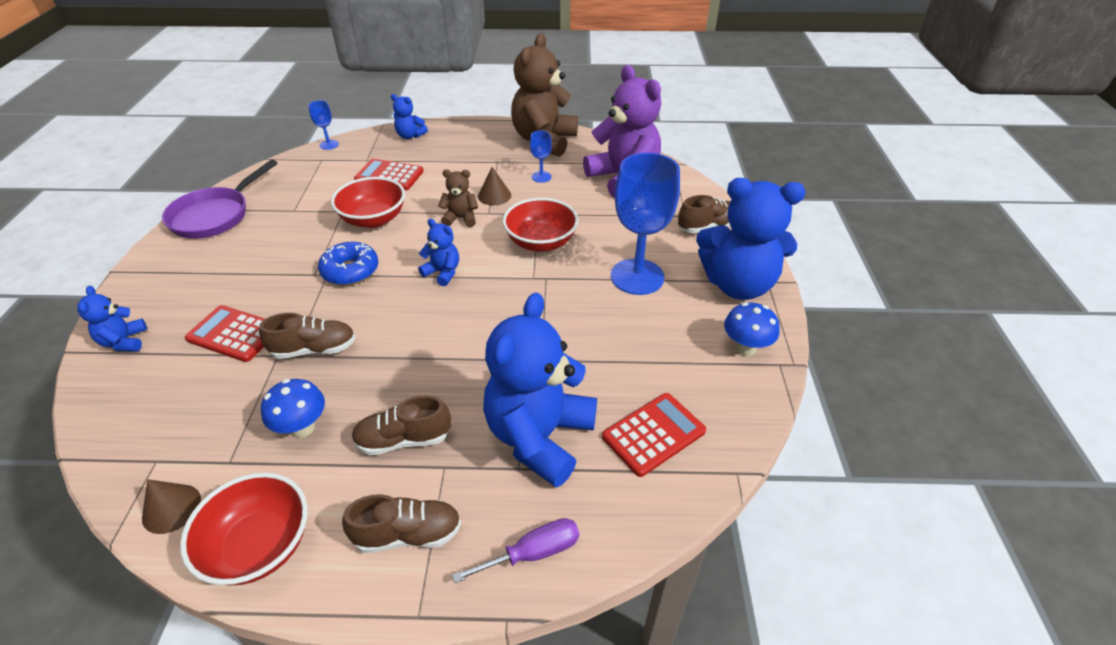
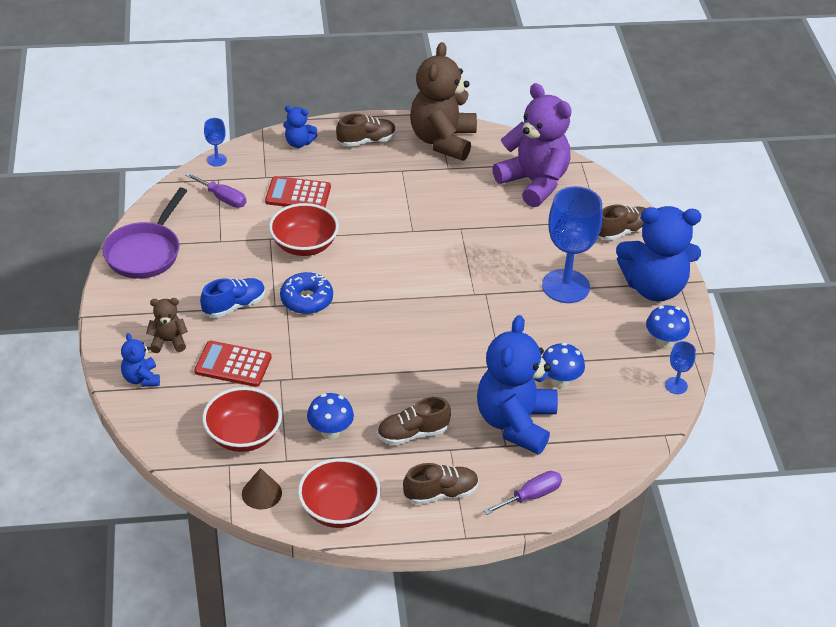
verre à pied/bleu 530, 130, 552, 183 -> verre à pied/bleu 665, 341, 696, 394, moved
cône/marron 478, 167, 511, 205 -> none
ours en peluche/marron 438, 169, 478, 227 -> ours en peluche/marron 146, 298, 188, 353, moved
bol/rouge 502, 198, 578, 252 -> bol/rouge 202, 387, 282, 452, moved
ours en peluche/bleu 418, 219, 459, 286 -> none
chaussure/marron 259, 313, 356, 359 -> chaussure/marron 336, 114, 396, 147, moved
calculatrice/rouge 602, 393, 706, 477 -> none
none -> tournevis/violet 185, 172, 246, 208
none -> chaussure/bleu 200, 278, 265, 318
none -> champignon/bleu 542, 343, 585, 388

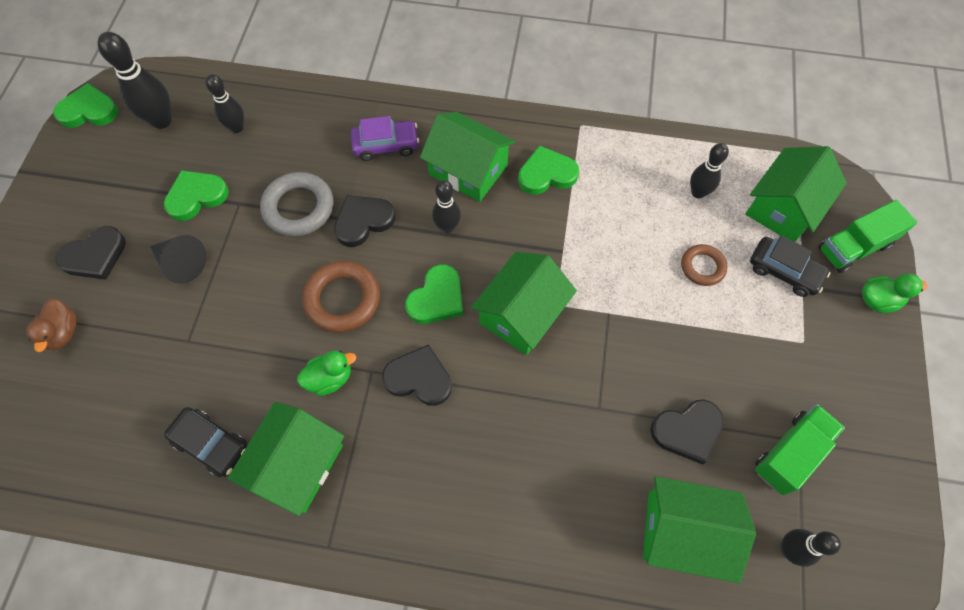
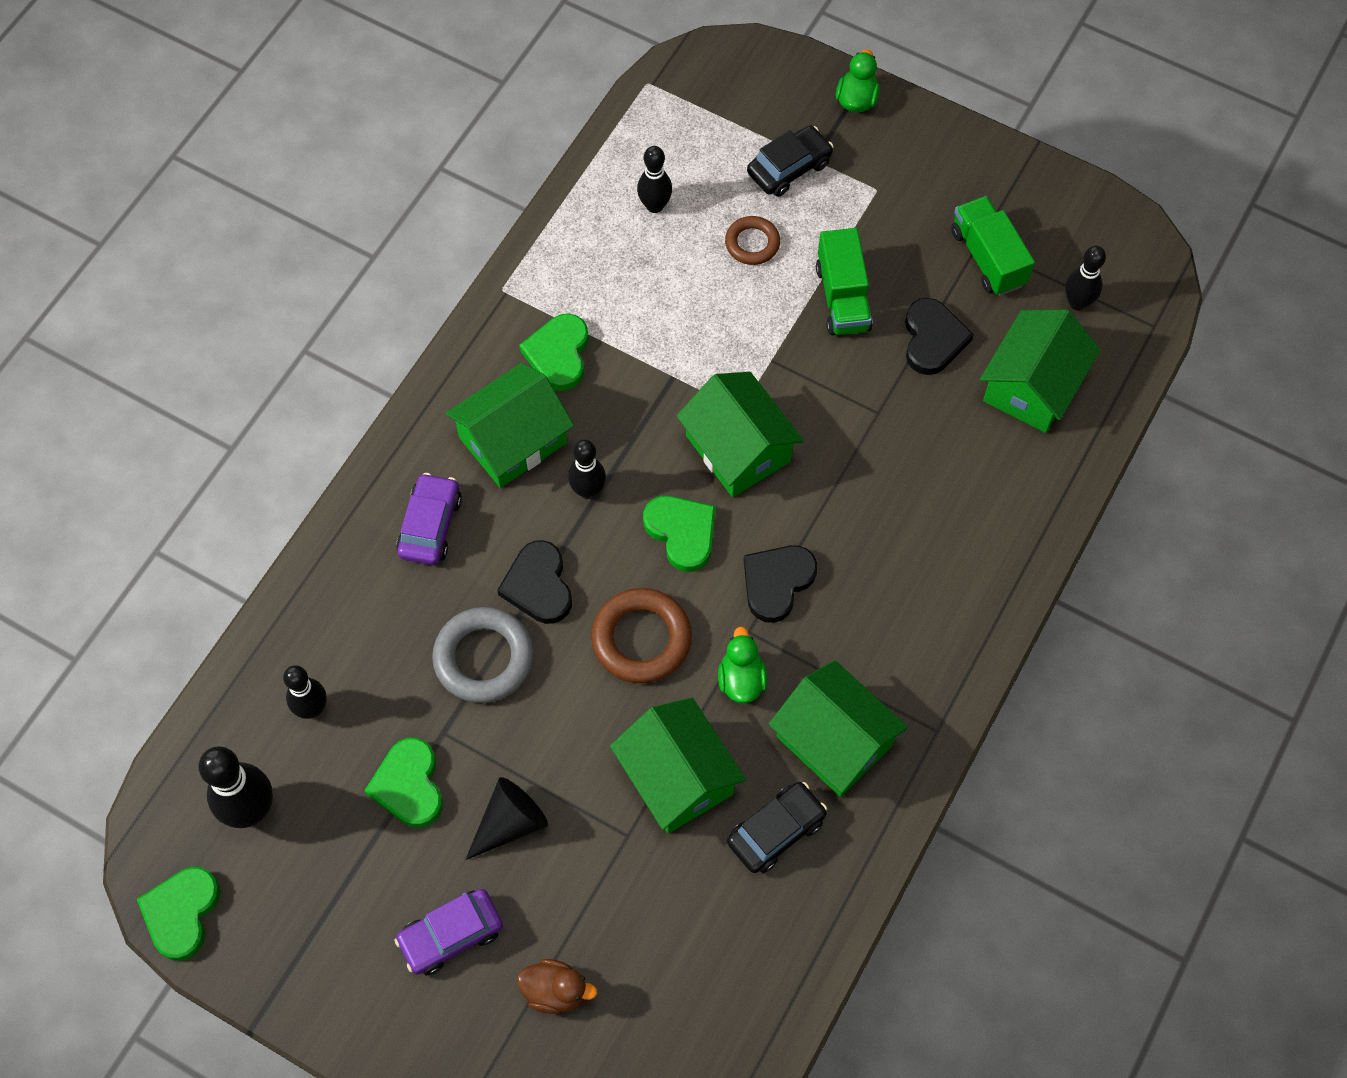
maison/vert 745, 146, 847, 242 -> maison/vert 610, 698, 746, 833, moved
camion/vert 818, 200, 917, 273 -> camion/vert 816, 228, 873, 335, moved
cœur/noir 55, 226, 126, 280 -> voiture/violet 394, 889, 503, 976

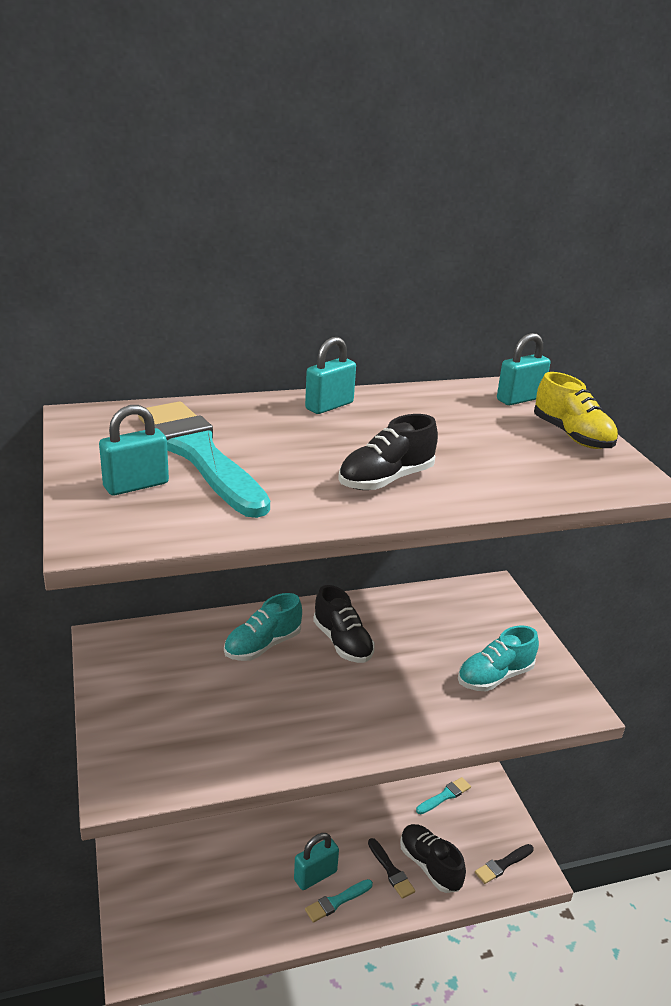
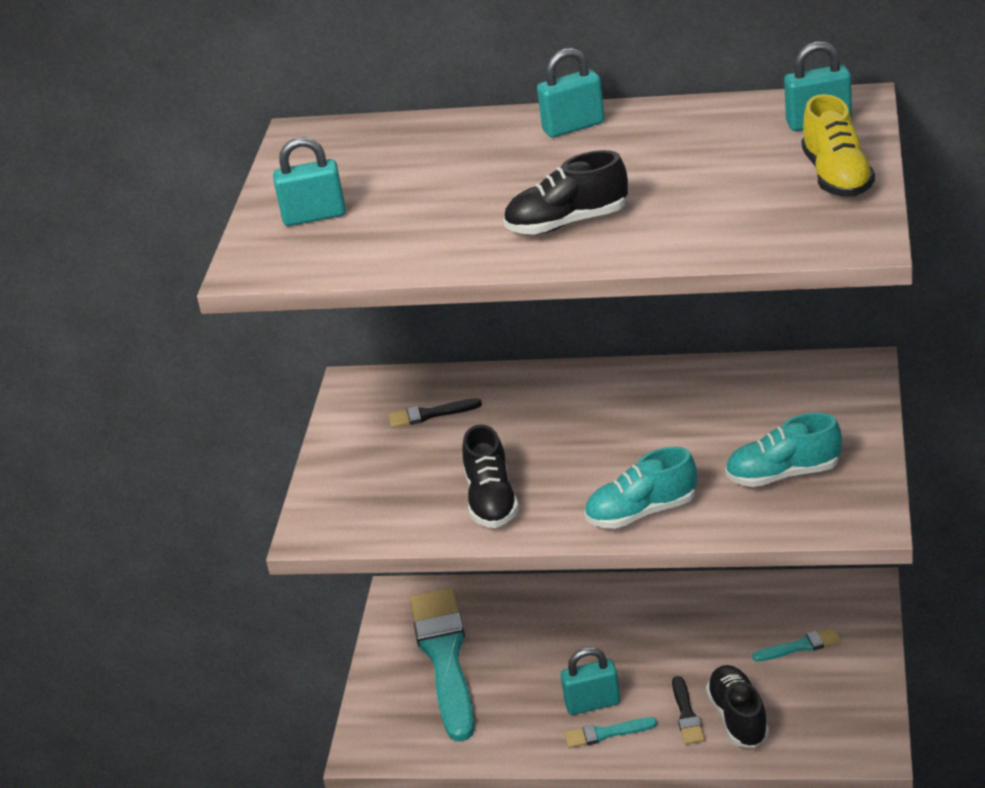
pinceau/turquoise 138, 402, 270, 518 -> pinceau/turquoise 410, 588, 475, 742, moved
chaussure/noir 313, 585, 375, 663 -> chaussure/noir 462, 425, 519, 528, moved
chaussure/turquoise 224, 593, 302, 661 -> chaussure/turquoise 585, 447, 697, 529, moved
pinceau/noir 475, 844, 534, 884 -> pinceau/noir 388, 398, 482, 428, moved

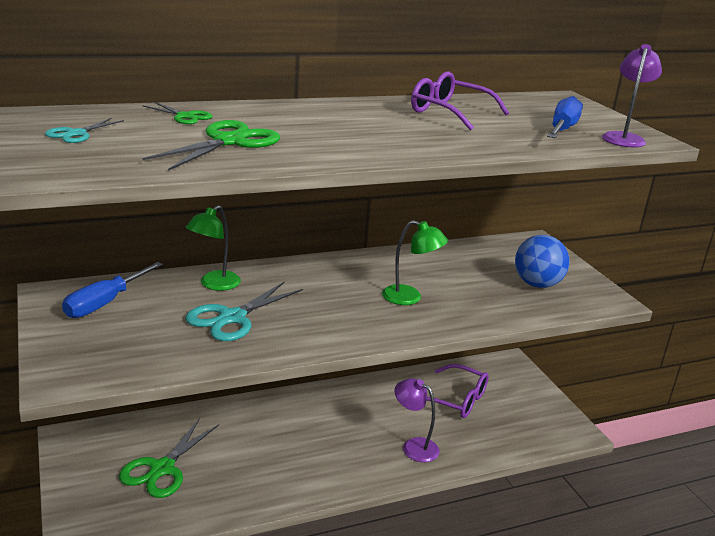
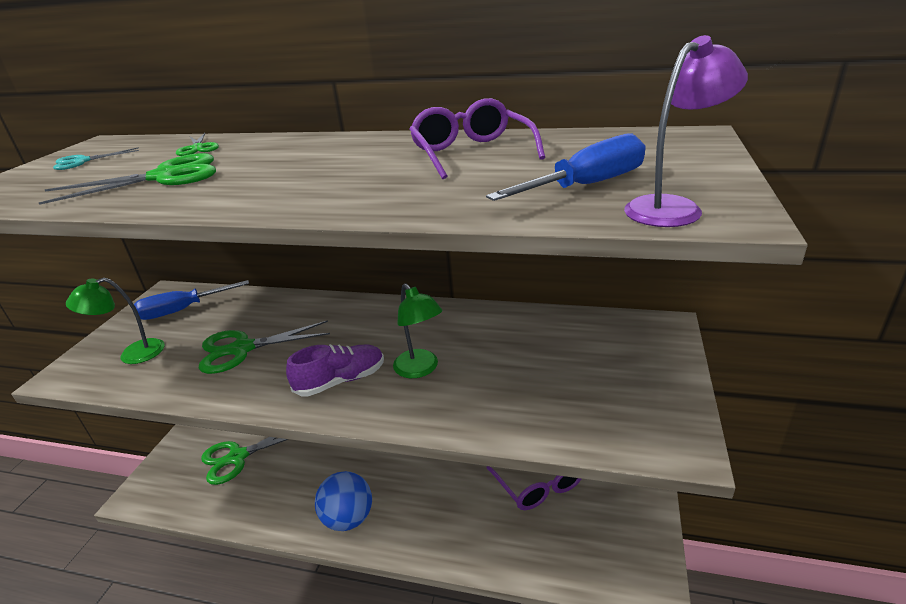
lampe/vert 186, 205, 241, 291 -> lampe/vert 66, 278, 165, 364, moved
balle/bleu 515, 235, 570, 288 -> balle/bleu 315, 471, 372, 531, moved
ciseaux/turquoise 185, 282, 303, 341 -> ciseaux/vert 198, 320, 330, 374
lampe/violet 395, 378, 440, 462 -> none
none -> chaussure/violet 286, 344, 384, 396

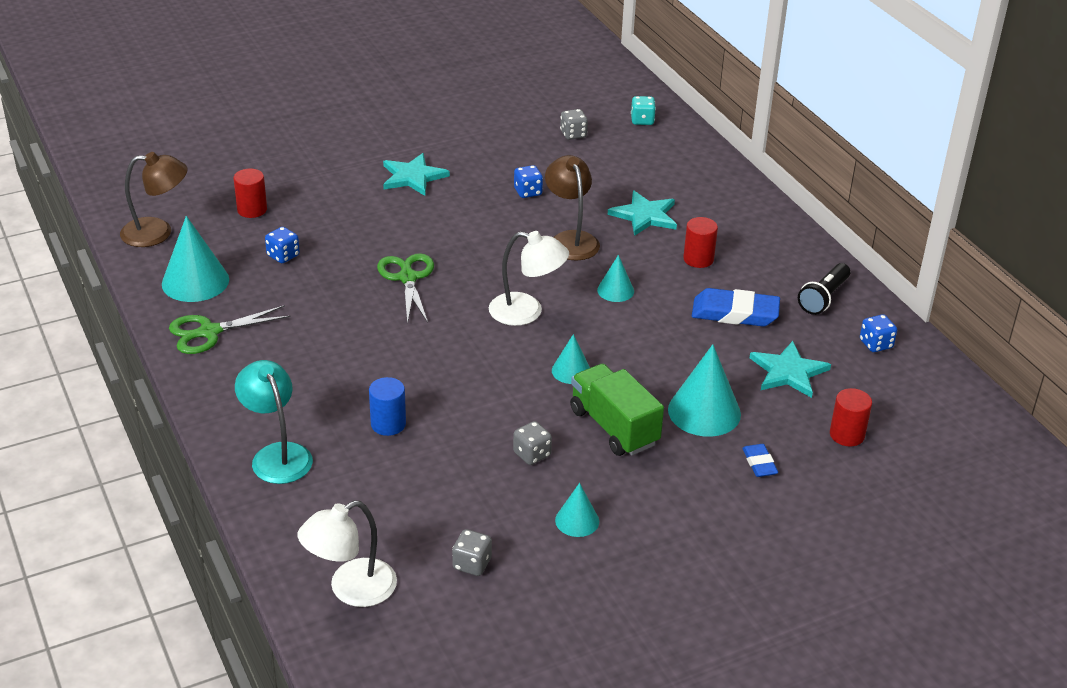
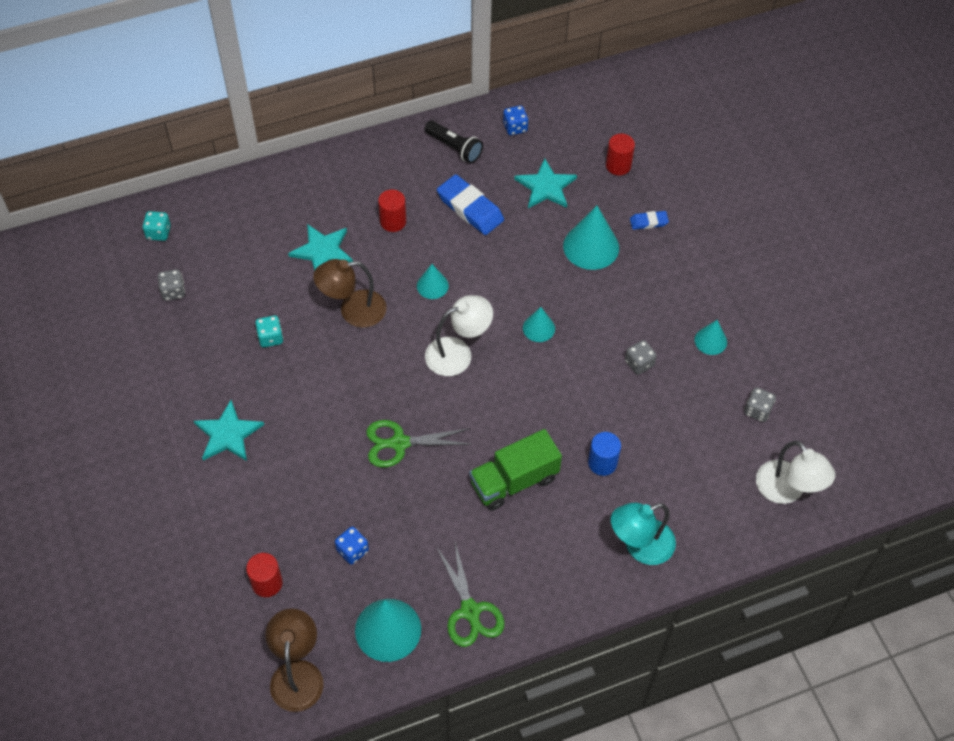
dé/bleu 514, 165, 543, 198 -> dé/turquoise 255, 315, 283, 348
lampe/blanc 489, 231, 569, 326 -> lampe/blanc 425, 295, 493, 376, 45 degrees clockwise
gomme/bleu 692, 288, 780, 327 -> gomme/bleu 437, 174, 504, 235, 60 degrees counterclockwise
camion/vert 570, 364, 664, 456 -> camion/vert 469, 429, 562, 511, moved

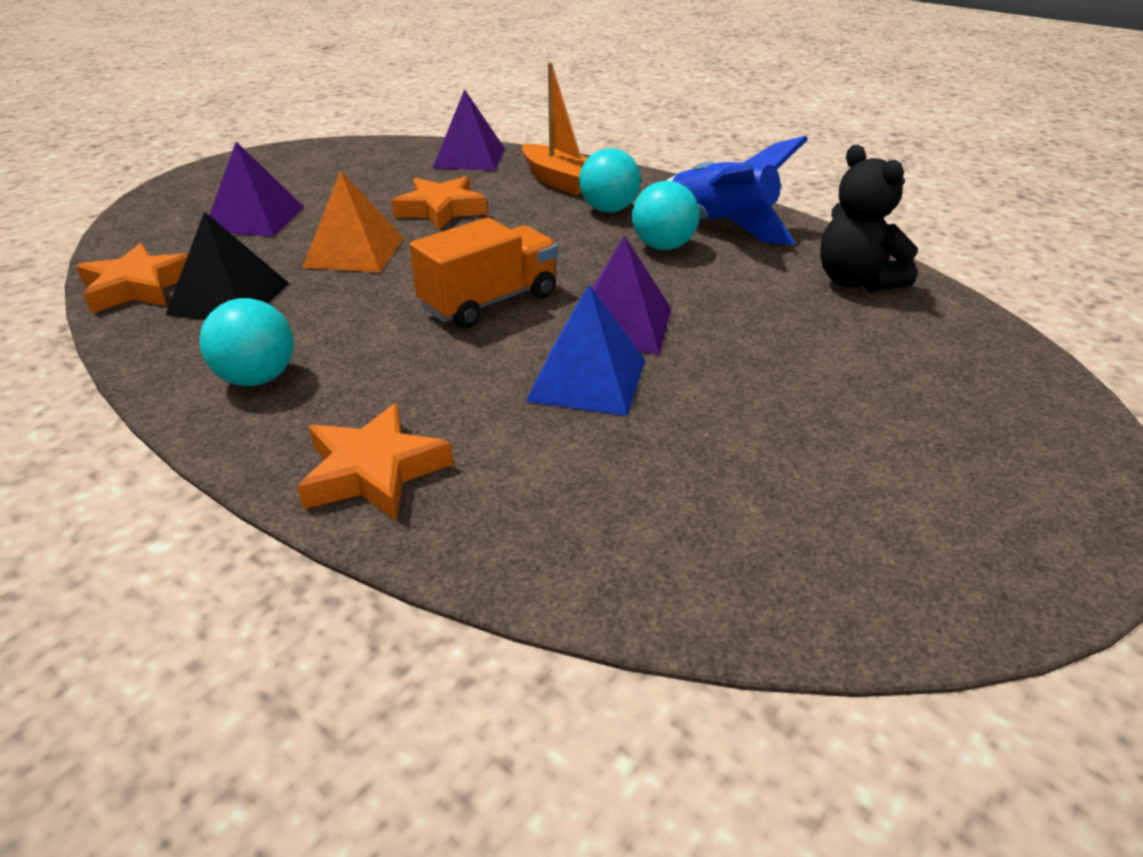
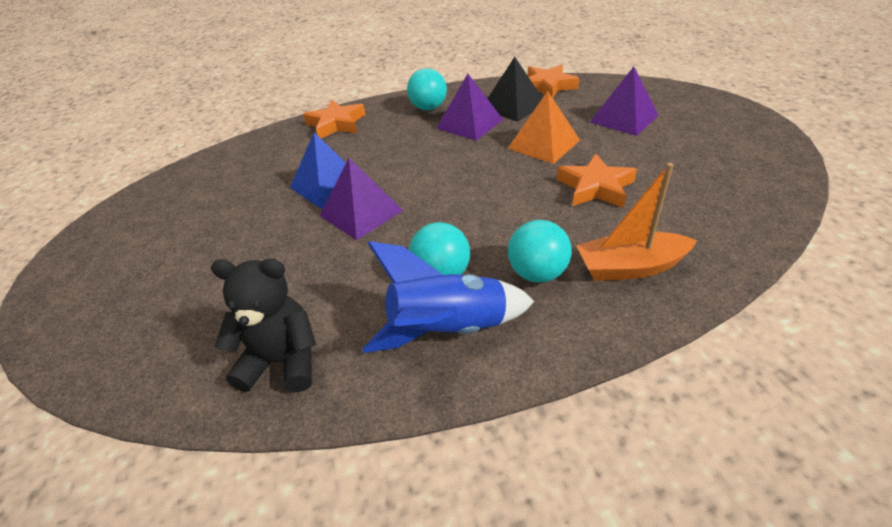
pyramide/violet 433, 89, 505, 170 -> pyramide/violet 436, 74, 503, 141, moved
camion/orange 409, 218, 558, 328 -> none

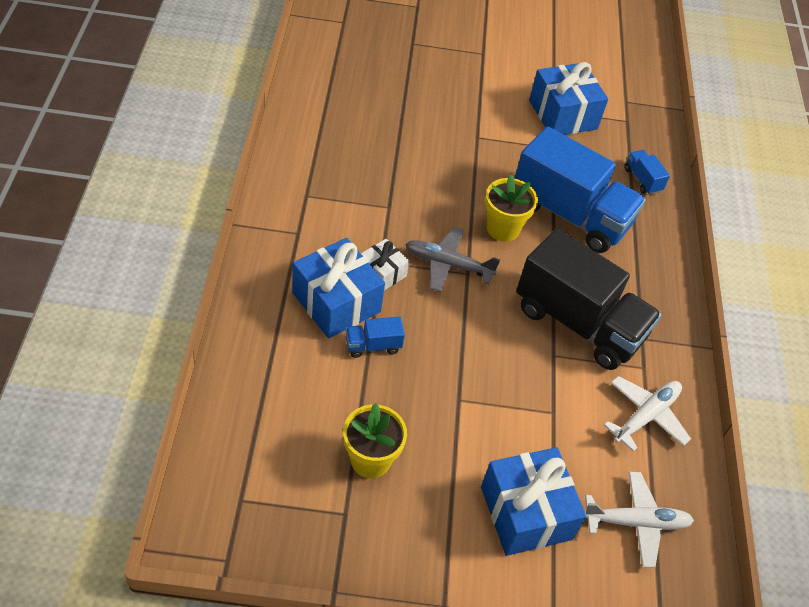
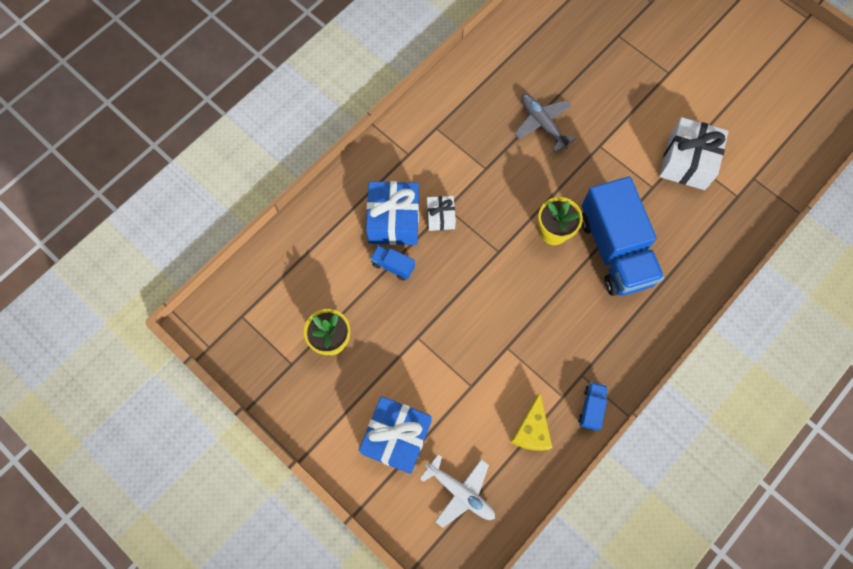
cadeau/bleu 529, 62, 608, 135 -> cadeau/blanc 659, 117, 729, 190
camion/bleu 624, 150, 670, 195 -> camion/bleu 578, 382, 608, 431, moved
avion/gris 405, 227, 500, 292 -> avion/gris 514, 94, 576, 152, moved
camion/noir 516, 228, 662, 370 -> none
avion/blanc 604, 376, 691, 451 -> fromage/jaune 511, 393, 552, 451

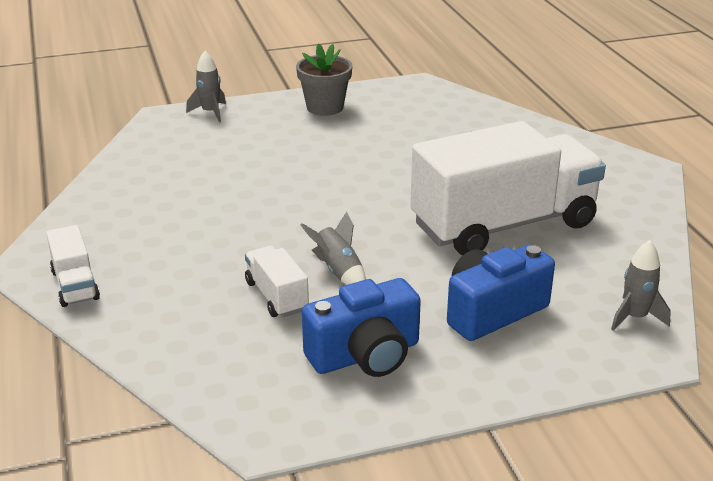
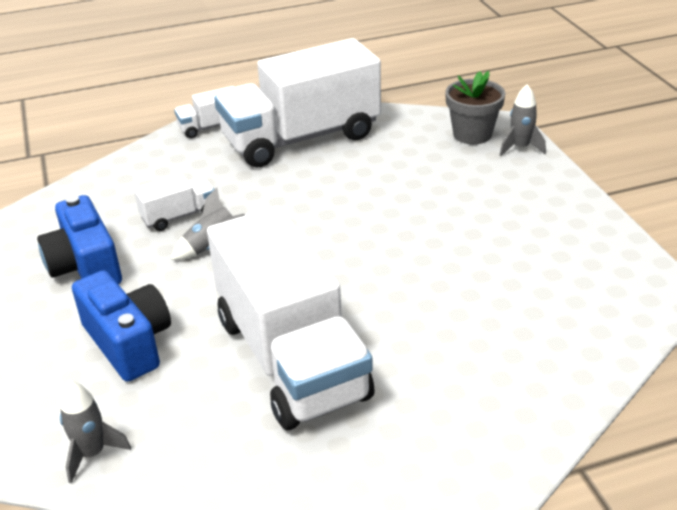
pot de fleurs/gris 296, 43, 353, 116 -> pot de fleurs/gris 445, 71, 505, 145, moved
none -> camion/blanc 214, 38, 381, 167

